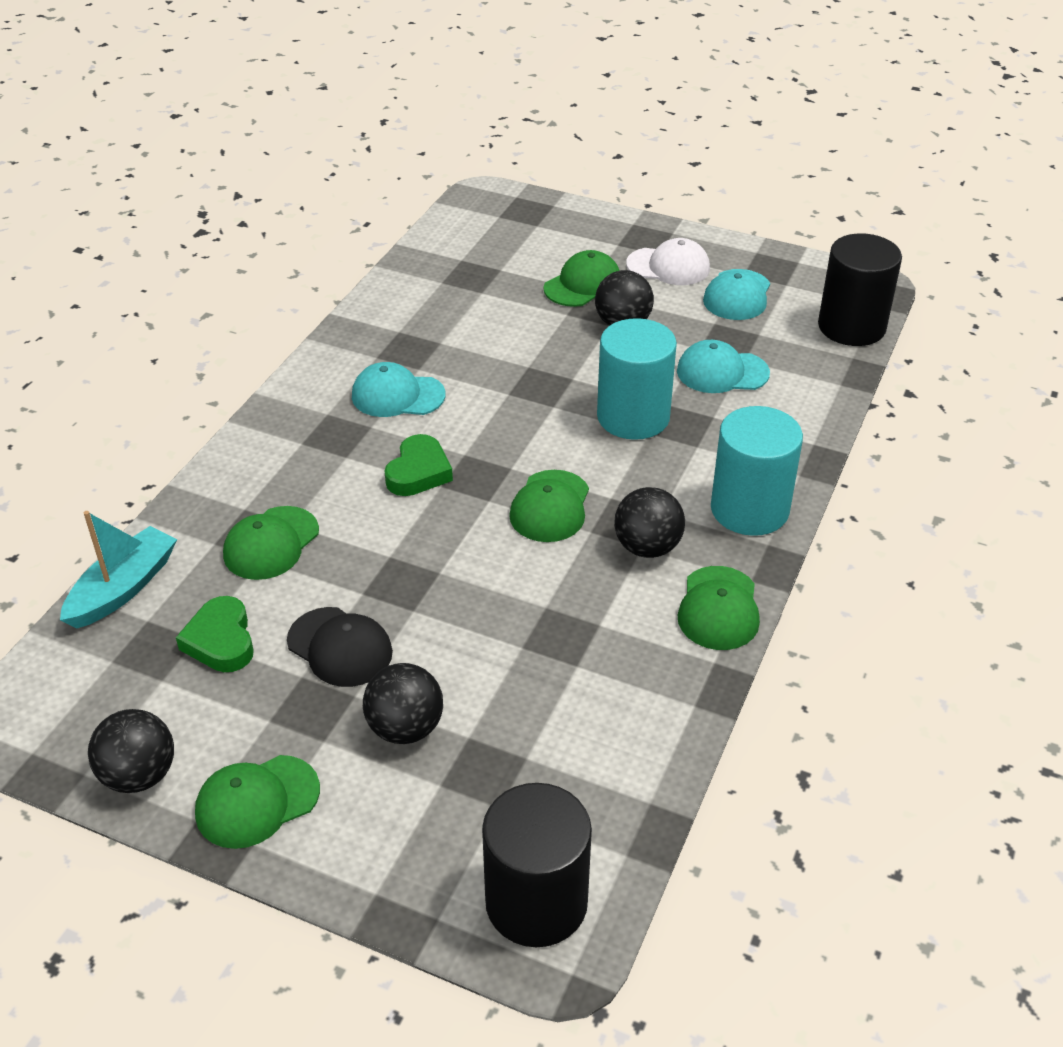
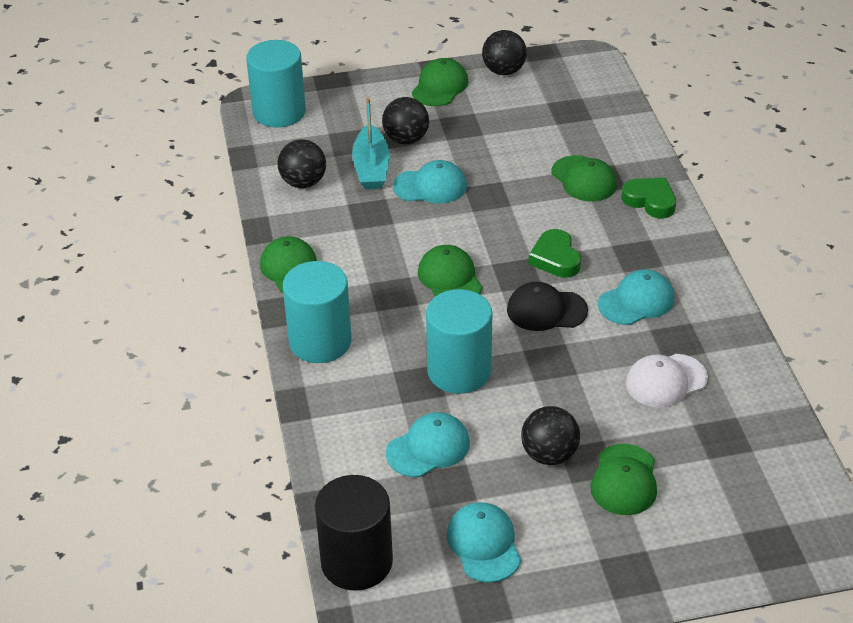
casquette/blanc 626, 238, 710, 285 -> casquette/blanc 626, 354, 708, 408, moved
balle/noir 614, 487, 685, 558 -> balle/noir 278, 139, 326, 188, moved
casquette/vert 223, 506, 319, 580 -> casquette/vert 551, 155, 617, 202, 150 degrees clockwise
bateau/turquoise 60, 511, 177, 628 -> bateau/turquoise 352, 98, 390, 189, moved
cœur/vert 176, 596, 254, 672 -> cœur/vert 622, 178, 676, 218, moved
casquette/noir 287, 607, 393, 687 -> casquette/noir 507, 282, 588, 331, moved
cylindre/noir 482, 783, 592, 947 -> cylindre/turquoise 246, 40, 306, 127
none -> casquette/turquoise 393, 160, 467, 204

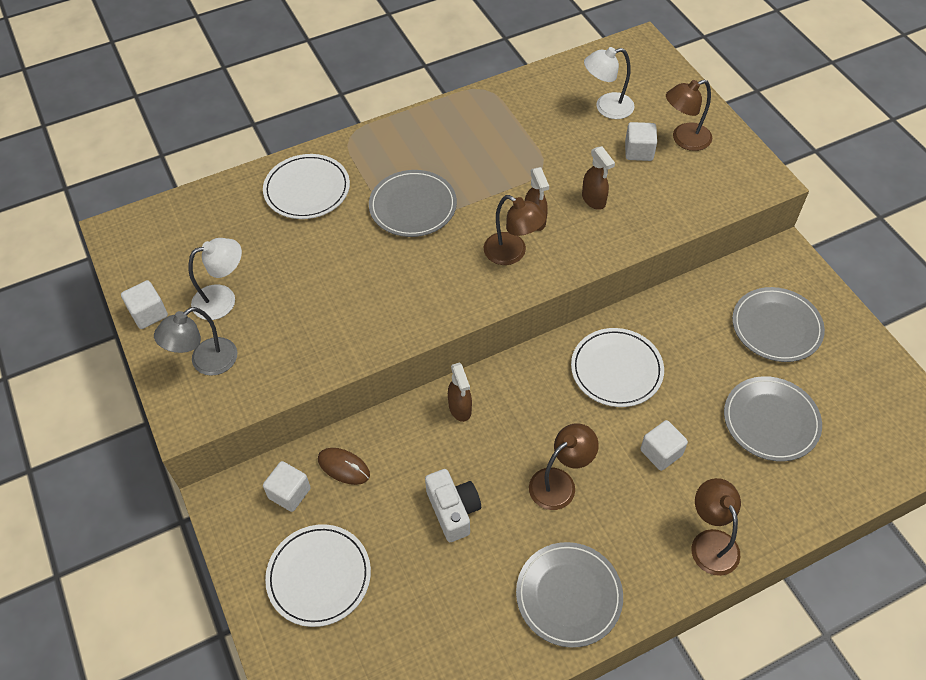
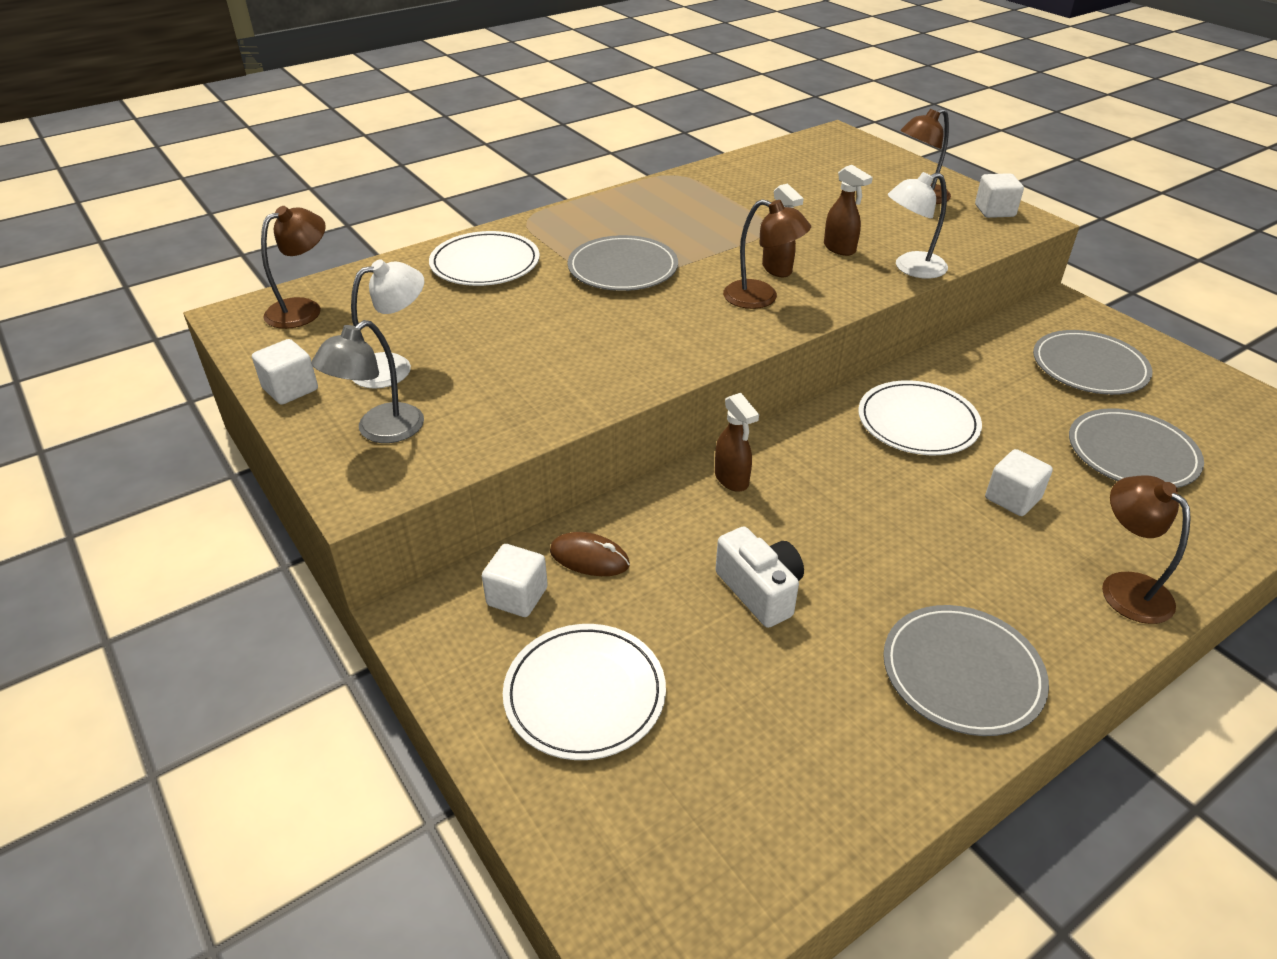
lampe/blanc 584, 47, 635, 119 -> lampe/blanc 888, 172, 948, 279, moved
cube/blanc 625, 122, 657, 161 -> cube/blanc 975, 173, 1024, 218, moved
lampe/marron 529, 423, 599, 510 -> lampe/marron 261, 206, 326, 329, moved

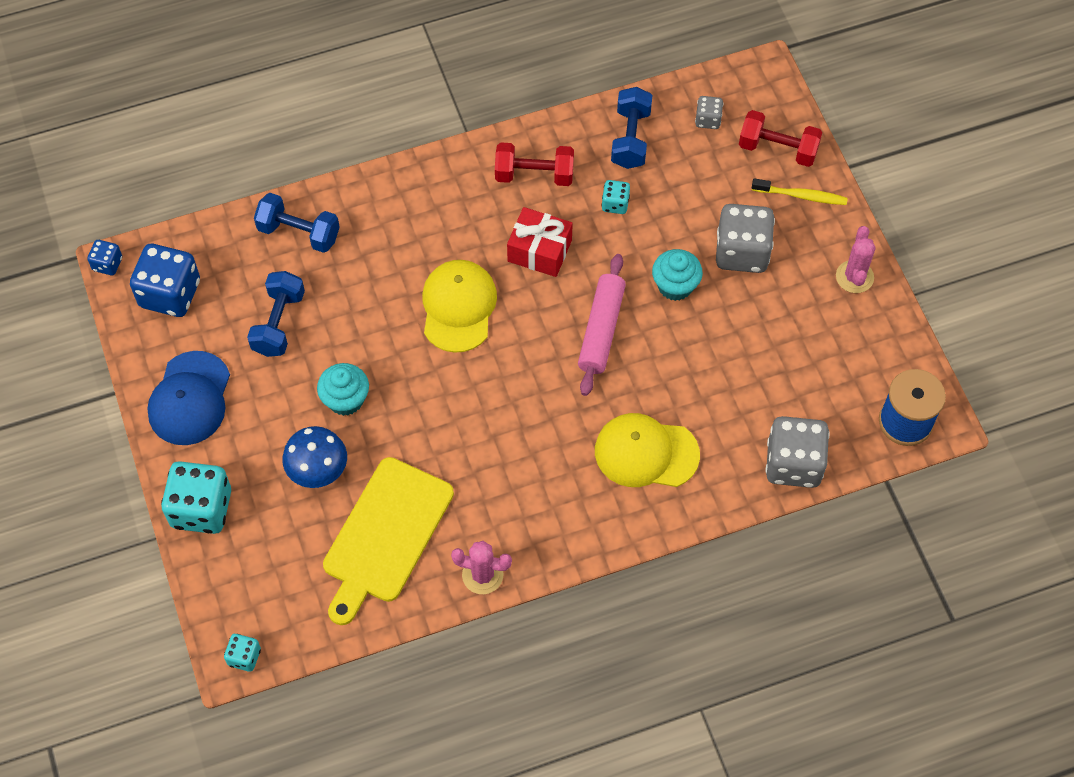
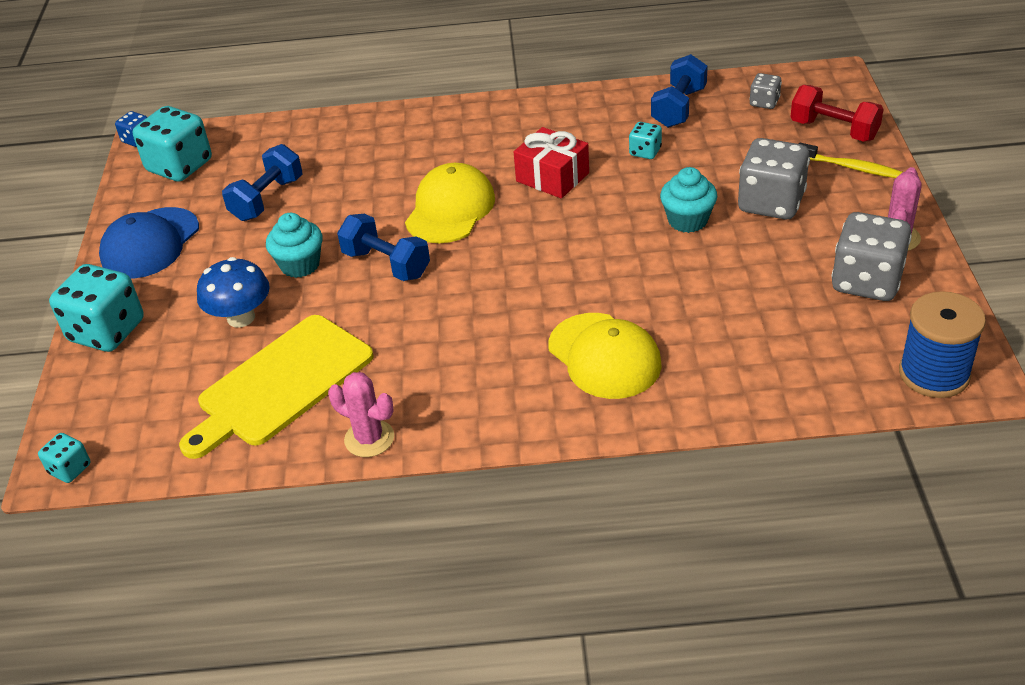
haltère/rouge 495, 142, 574, 186 -> none
haltère/bleu 254, 193, 340, 253 -> haltère/bleu 337, 214, 430, 281, moved
dé/bleu 130, 244, 200, 317 -> dé/turquoise 133, 106, 212, 182
rouleau à pâtisserie/rose 578, 254, 626, 396 -> none
casquette/jaune 595, 413, 700, 487 -> casquette/jaune 548, 313, 662, 399, 150 degrees counterclockwise
dé/gris 766, 416, 830, 488 -> dé/gris 831, 212, 912, 301, moved

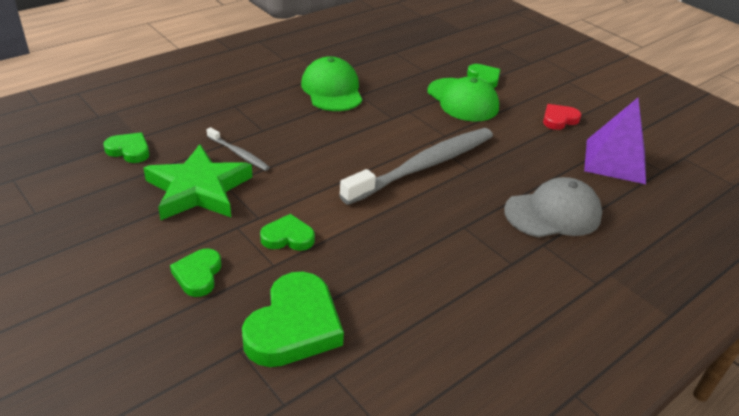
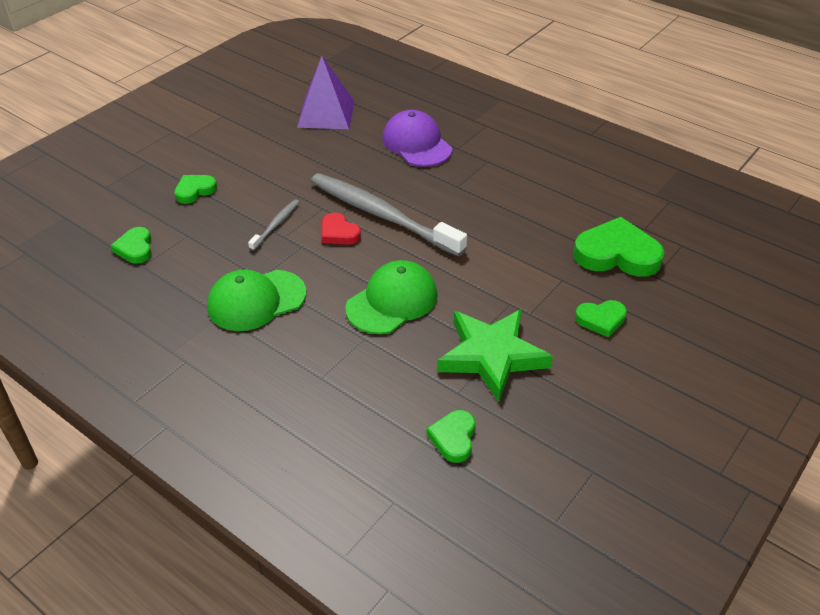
casquette/vert 428, 76, 499, 122 -> casquette/vert 345, 260, 437, 334, moved
cœur/rouge 543, 104, 581, 130 -> cœur/rouge 322, 213, 361, 245, moved
brosse à dents/gris 207, 127, 270, 171 -> brosse à dents/gris 248, 199, 299, 251, moved
casquette/gris 504, 177, 602, 238 -> casquette/violet 382, 110, 452, 167
cœur/vert 260, 214, 315, 251 -> cœur/vert 110, 227, 152, 264, moved

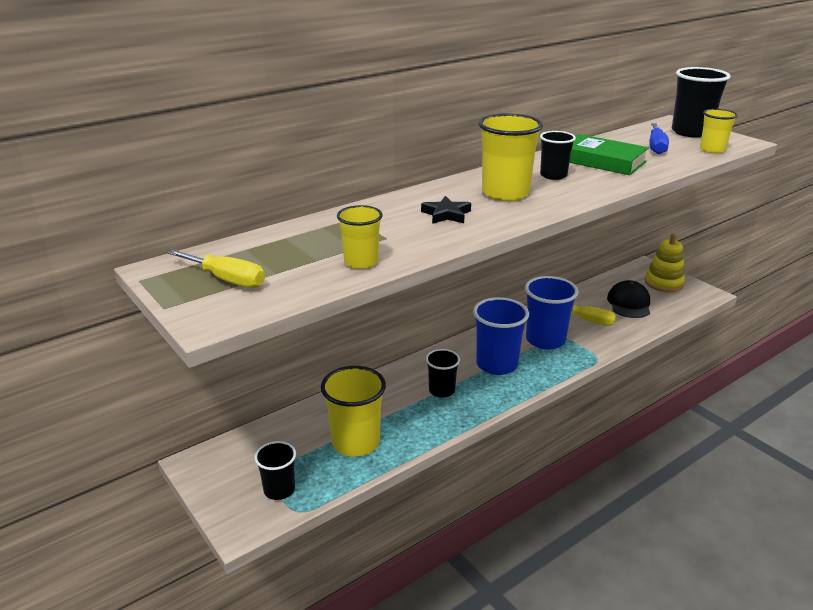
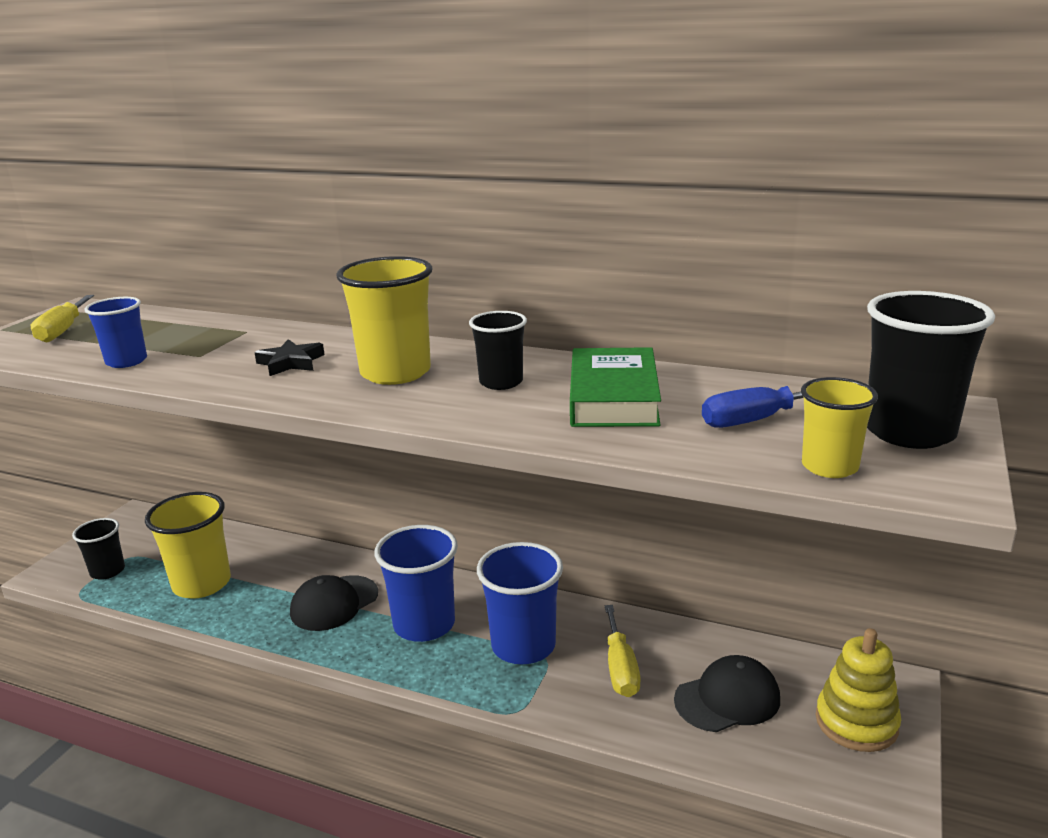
gobelet/jaune 337, 205, 383, 269 -> gobelet/bleu 84, 297, 147, 368
gobelet/noir 426, 349, 460, 398 -> casquette/noir 290, 575, 378, 631

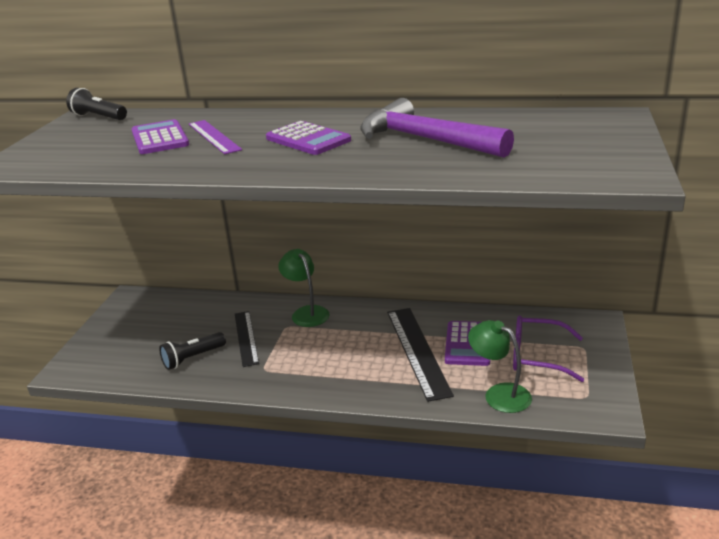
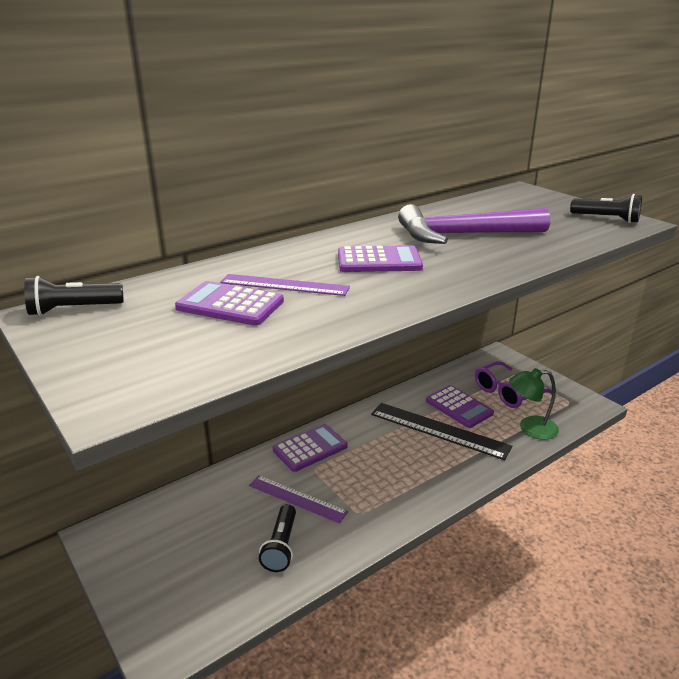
lampe/vert 278, 249, 330, 327 -> calculatrice/violet 273, 424, 348, 472
règle/noir 235, 311, 259, 367 -> règle/violet 249, 475, 348, 523
none -> lampe de poche/noir 570, 194, 642, 223

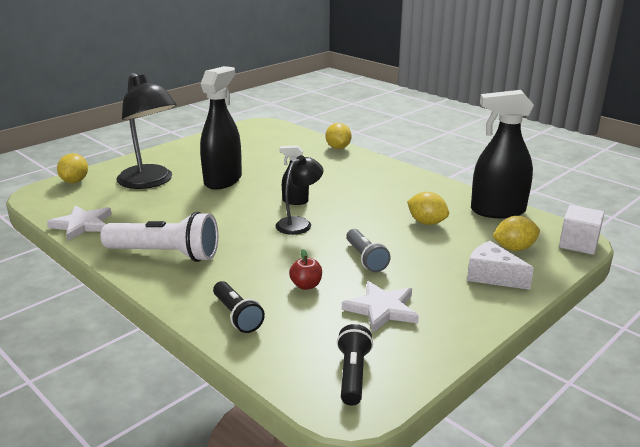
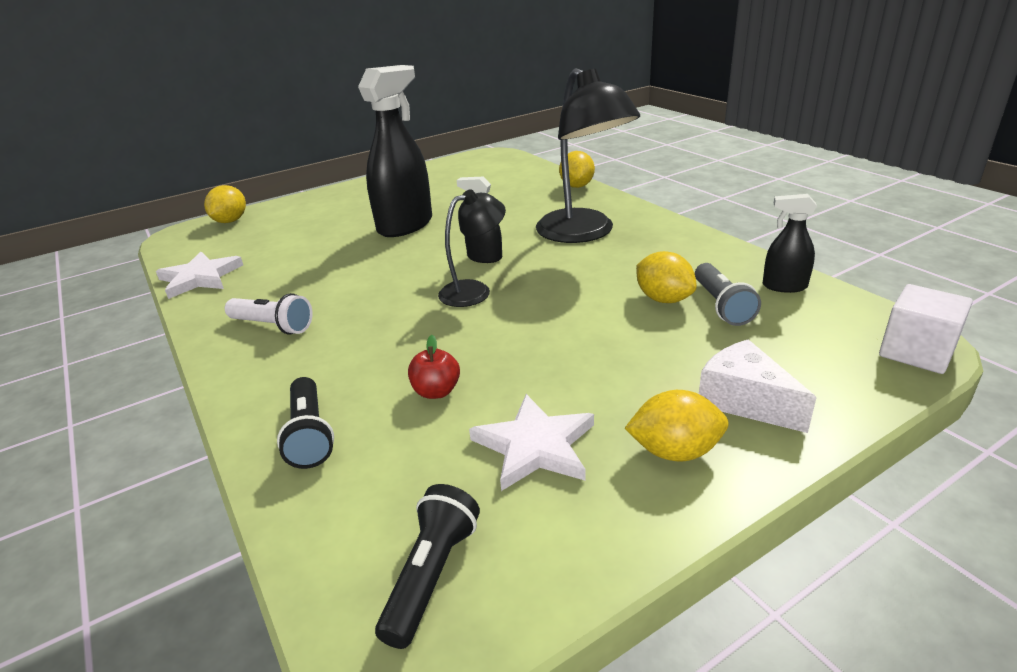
lampe/noir 117, 73, 177, 189 -> lampe/noir 536, 68, 640, 243, moved
vaporisateur/noir 471, 90, 534, 219 -> vaporisateur/noir 763, 194, 817, 293, x0.50
lampe de poche/blanc 100, 211, 218, 262 -> lampe de poche/blanc 225, 293, 313, 334, x0.58
citron/jaune 493, 216, 540, 251 -> citron/jaune 625, 390, 729, 462, moved
lampe de poche/gris 346, 229, 391, 272 -> lampe de poche/gris 695, 263, 761, 326, moved

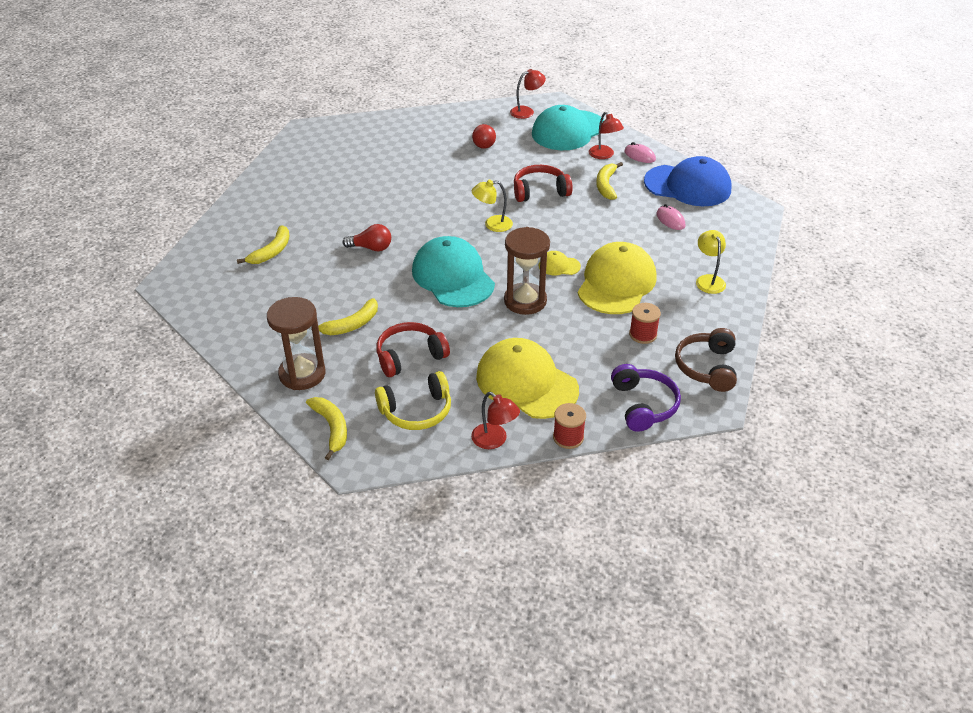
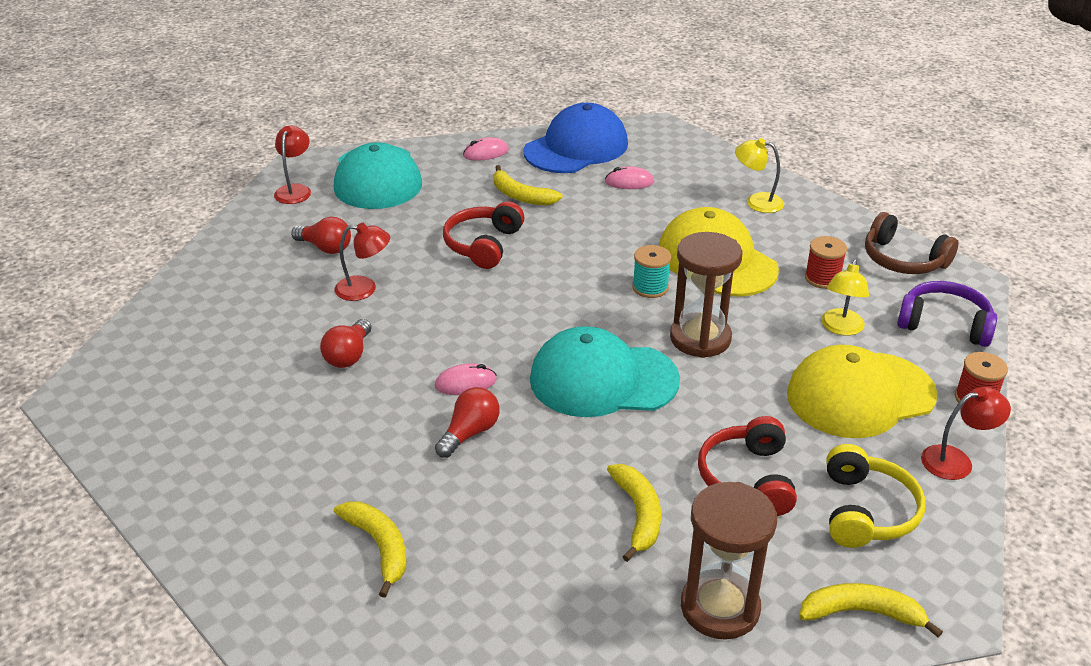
lampe/rouge 589, 112, 624, 159 -> lampe/rouge 334, 223, 390, 301, moved
lampe/jaune 472, 180, 513, 232 -> lampe/jaune 821, 259, 869, 336, moved
casquette/jaune 539, 251, 581, 275 -> bobine/turquoise 632, 245, 671, 298
none -> ampoule/rouge 320, 319, 372, 368
none -> souris/rose 435, 363, 497, 395

